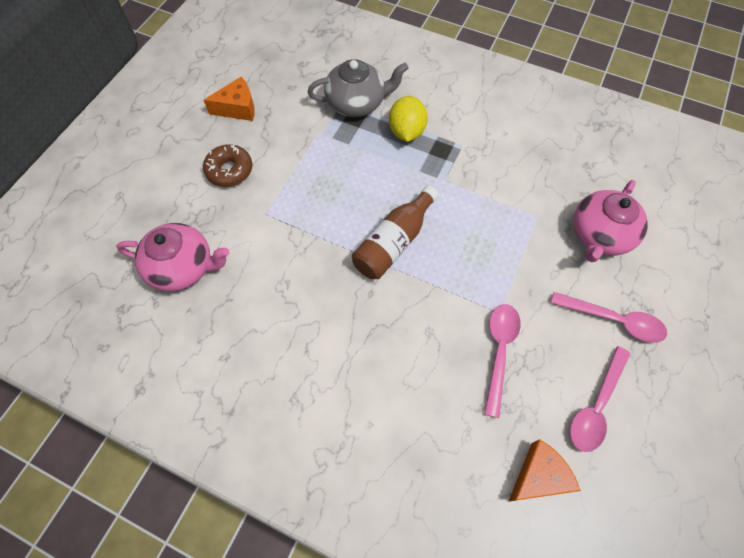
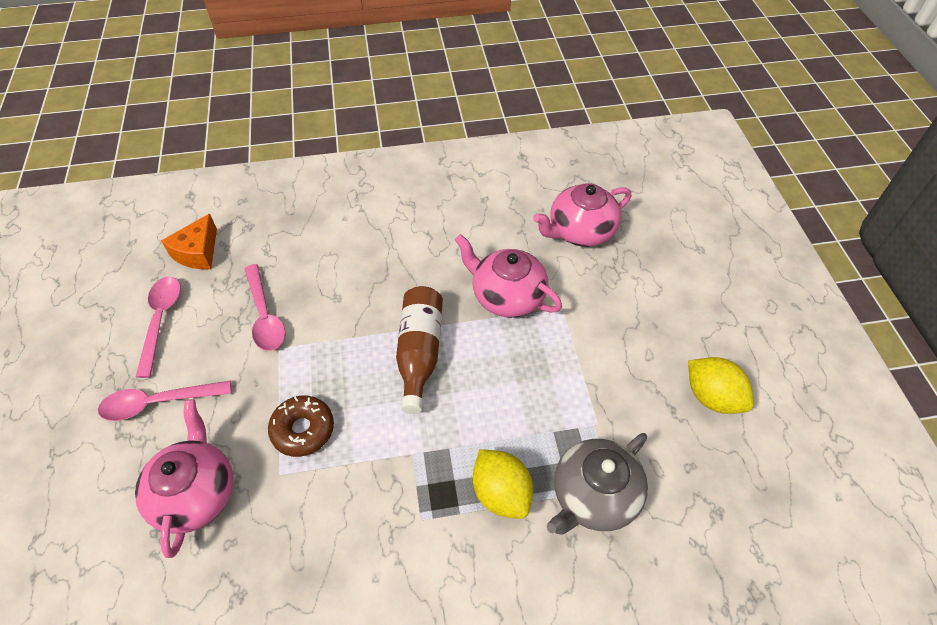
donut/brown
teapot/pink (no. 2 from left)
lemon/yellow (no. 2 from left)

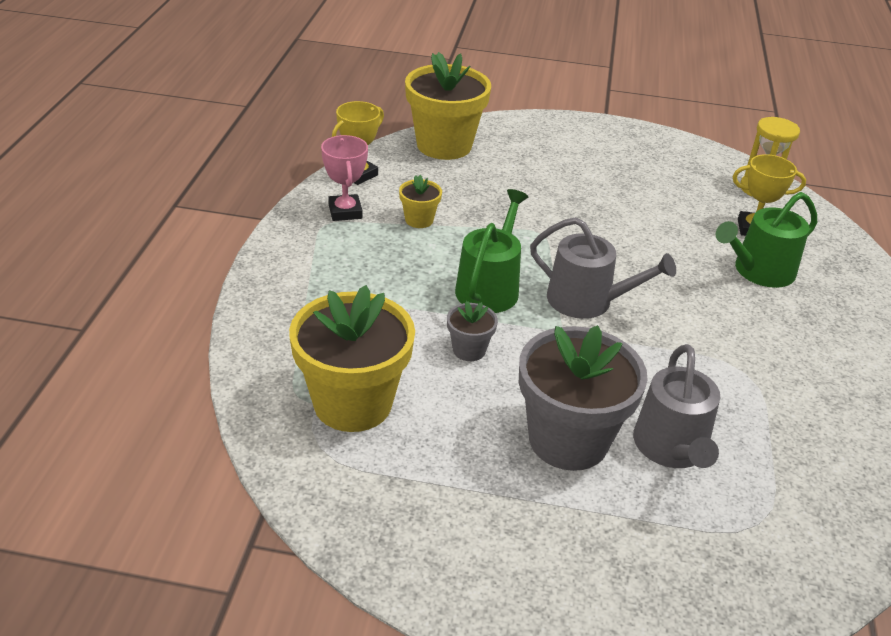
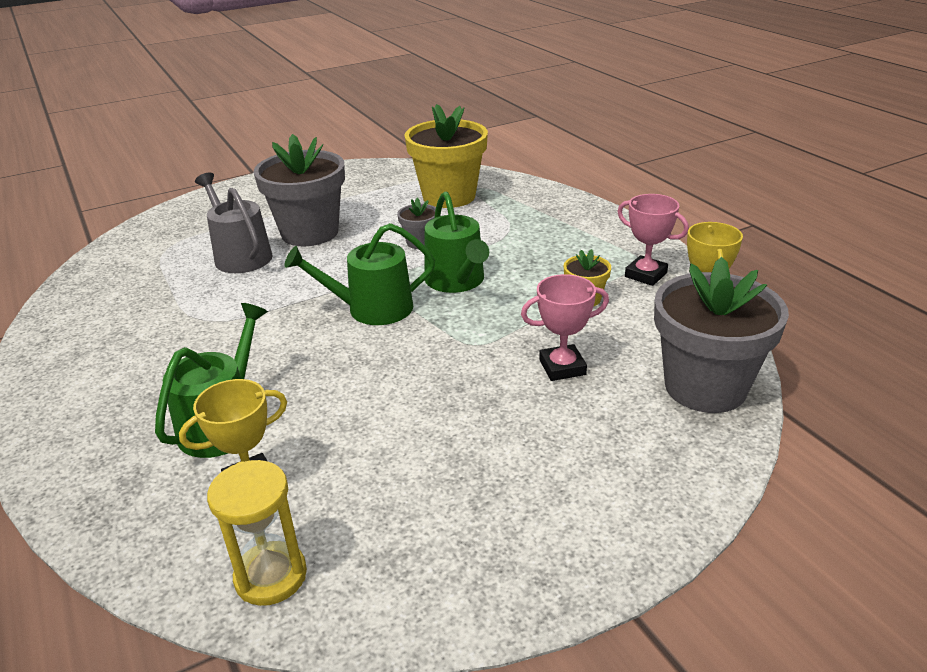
watering can/green (no. 2 from left)
trophy/pink (no. 1 from left)
flower pot/grey (no. 3 from left)

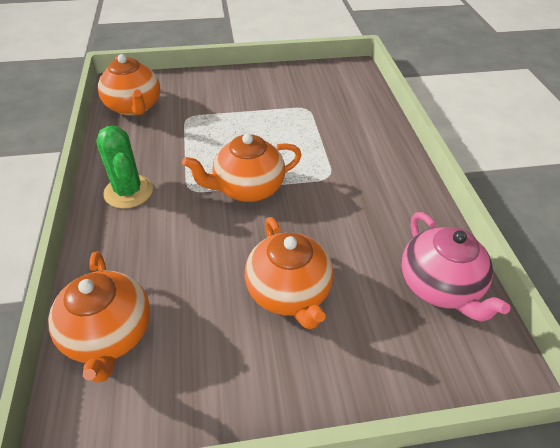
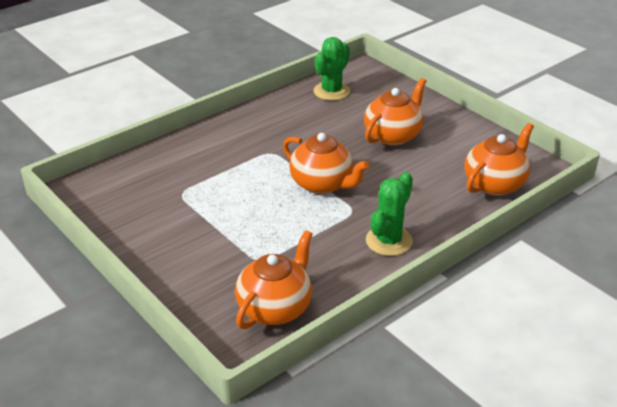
cactus/green (no. 1 from left)

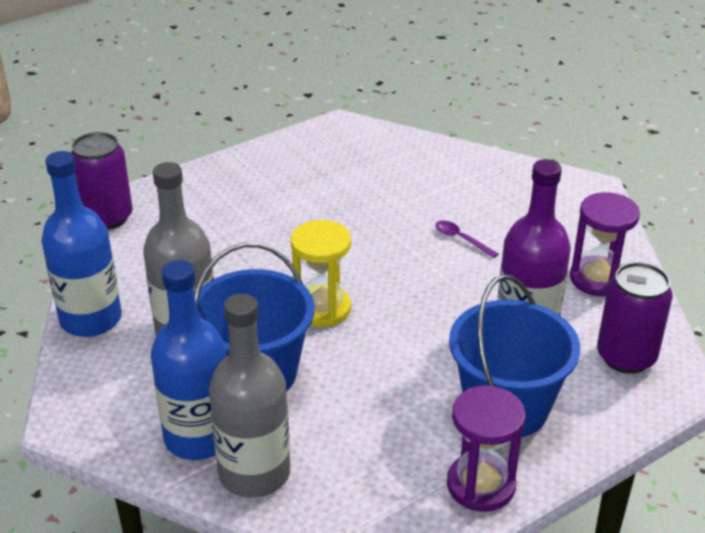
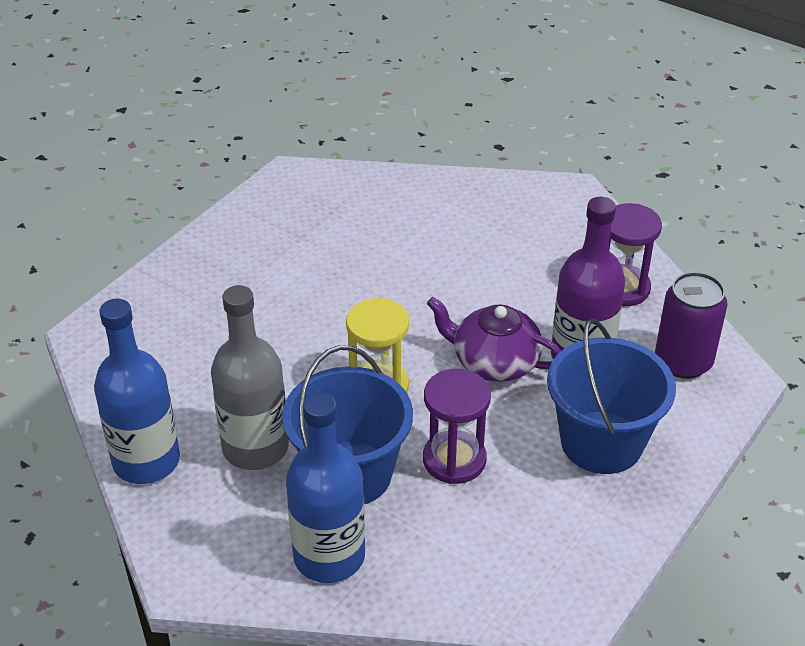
hourglass/purple (no. 1 from left)
teapot/purple
can/purple (no. 1 from left in the first image)
bottle/grey (no. 2 from left in the first image)
spoon/purple

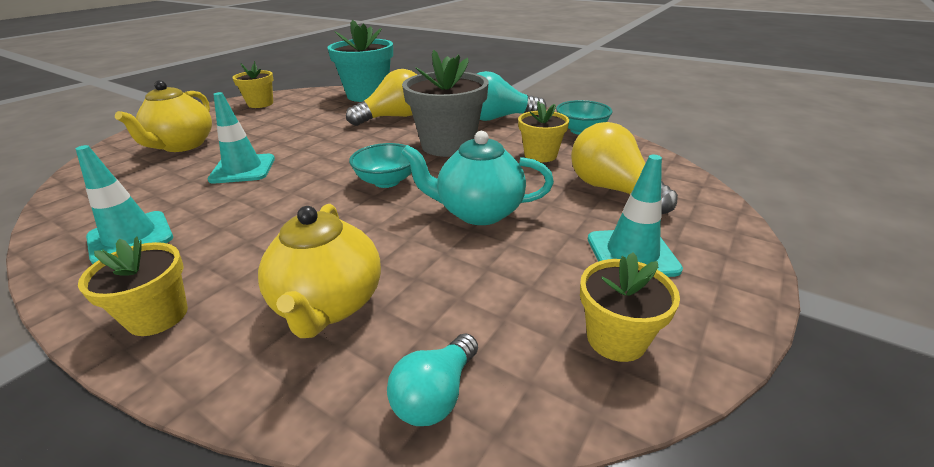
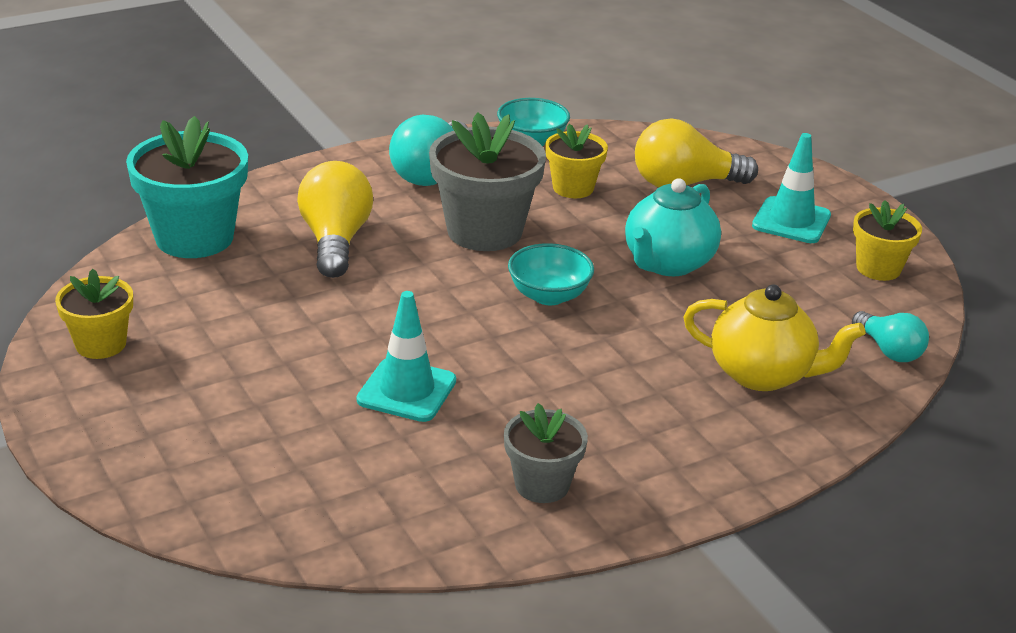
flower pot/grey (no. 2 from left)
flower pot/yellow (no. 1 from left in the first image)
teapot/yellow (no. 1 from left in the first image)

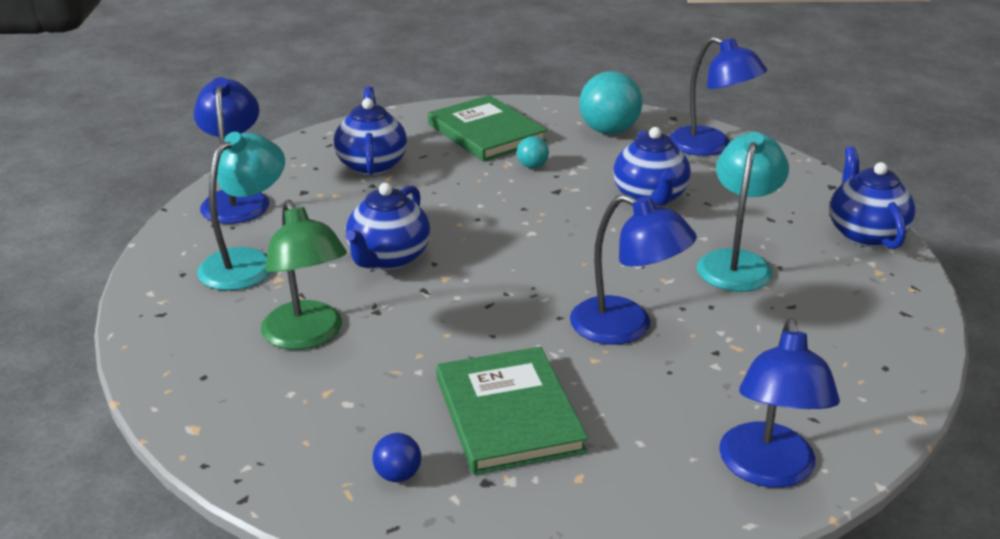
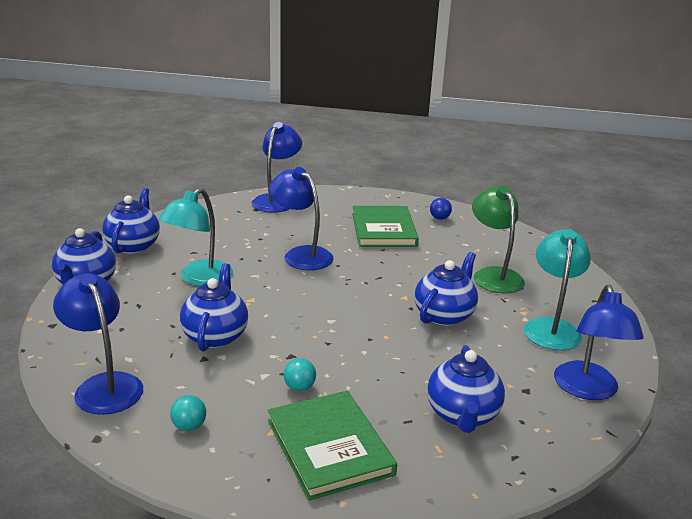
teapot/blue (no. 2 from left)
ball/turquoise (no. 1 from left)
lamp/turquoise (no. 2 from left)

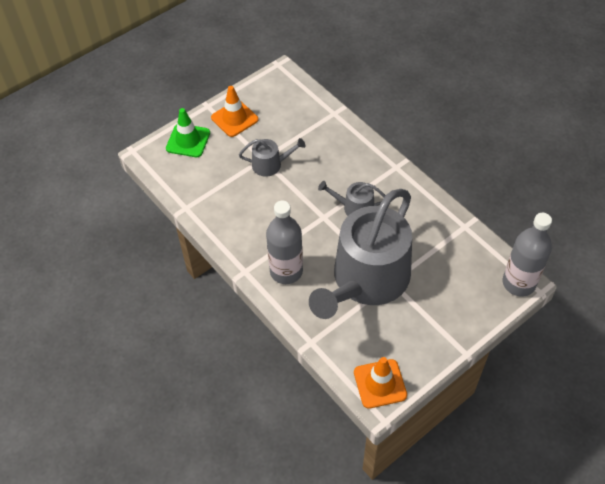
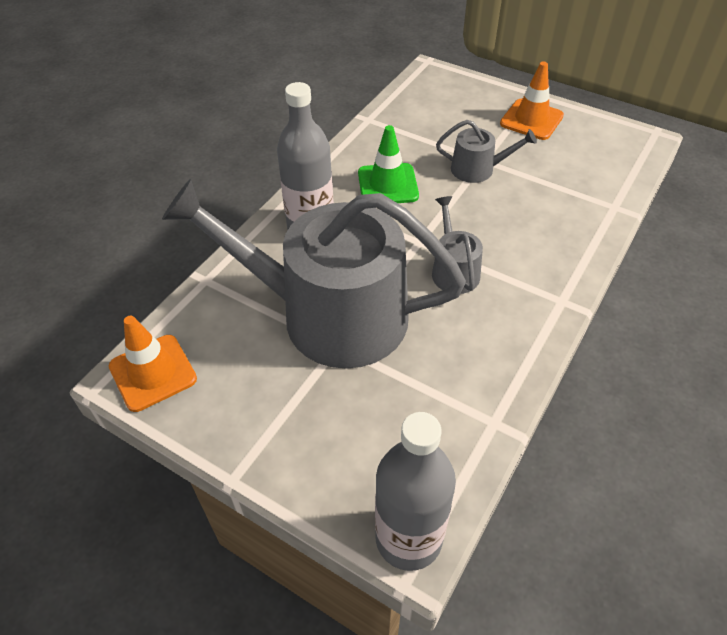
traffic cone/green
watering can/grey (no. 3 from left)

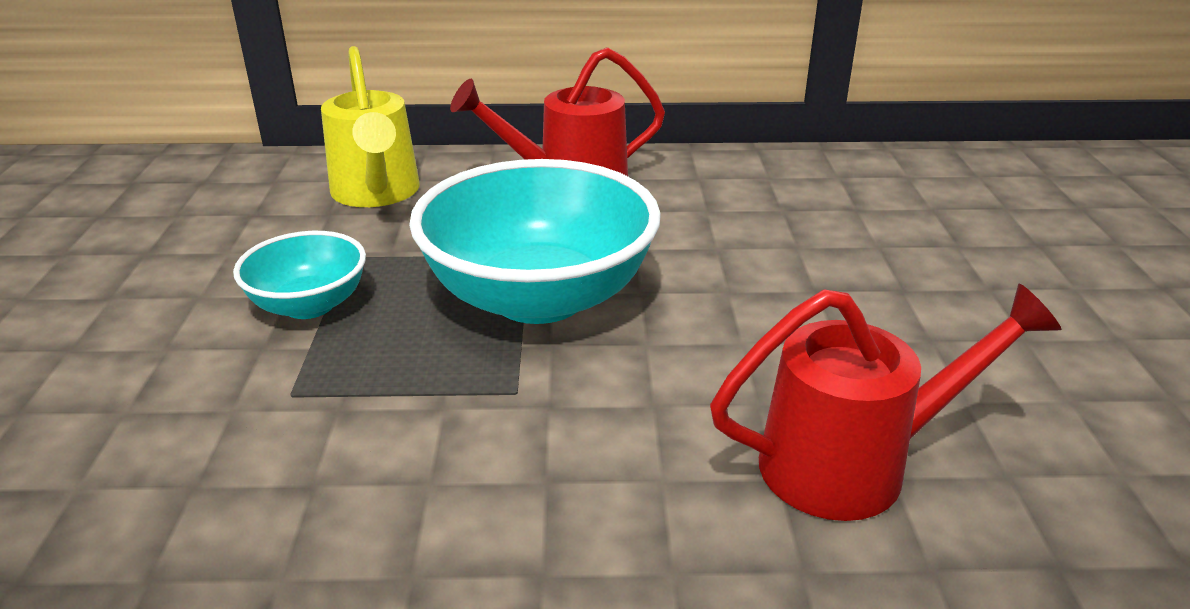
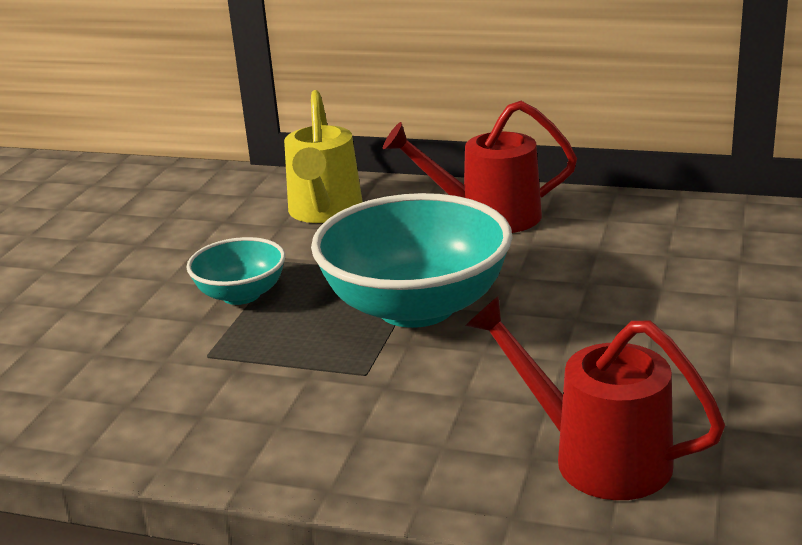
watering can/red (no. 2 from left)

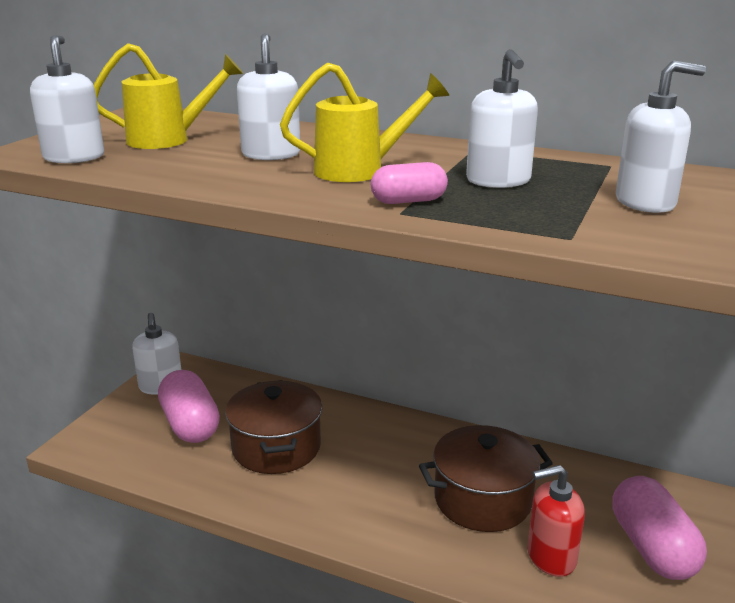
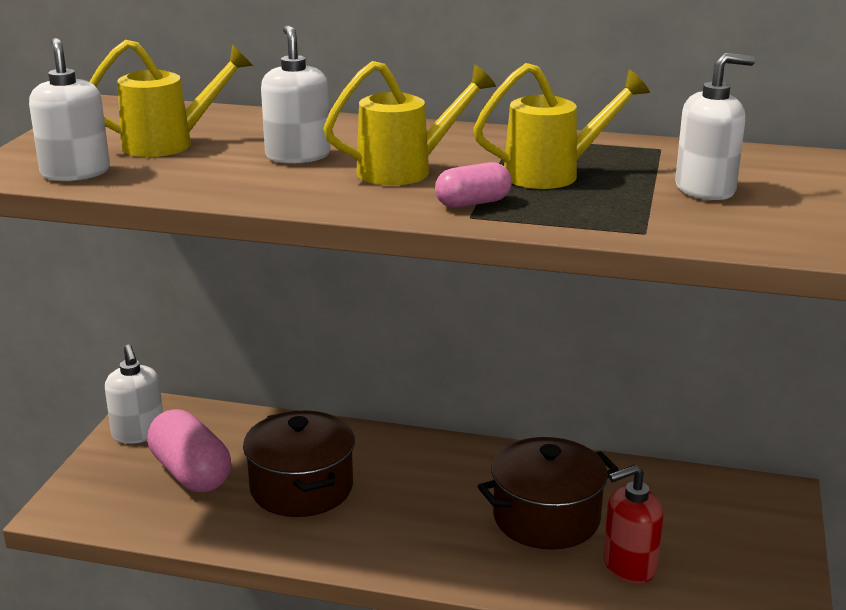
watering can/yellow (no. 3 from left)
capsule/pink (no. 3 from left in the first image)

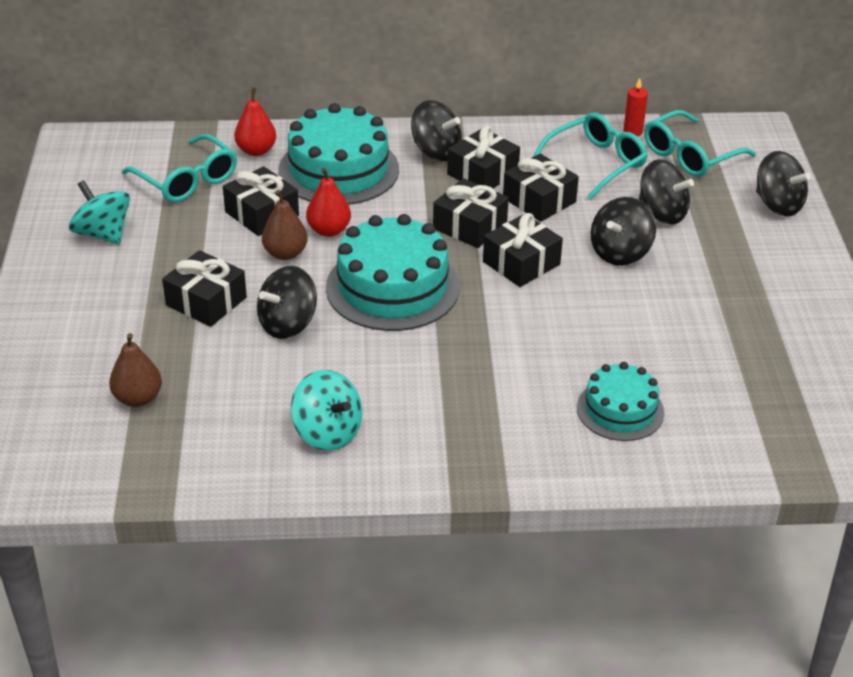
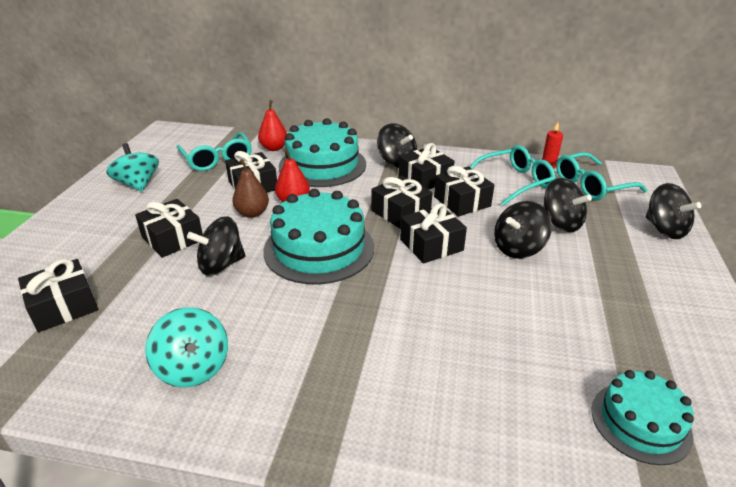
gift/black (no. 1 from left)
cake/turquoise (no. 3 from left)

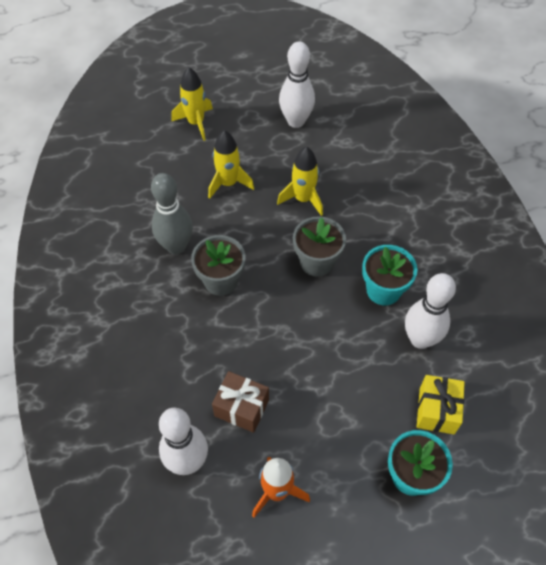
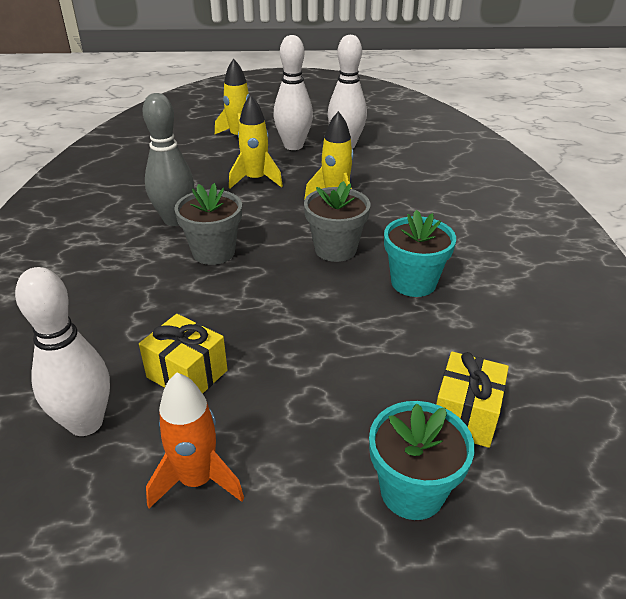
gift/yellow (no. 1 from left)
bowling pin/white (no. 2 from left)

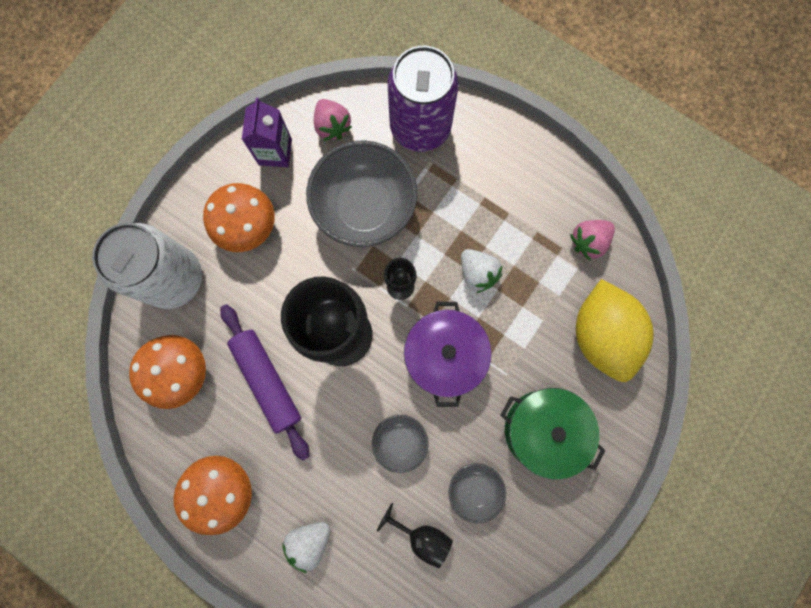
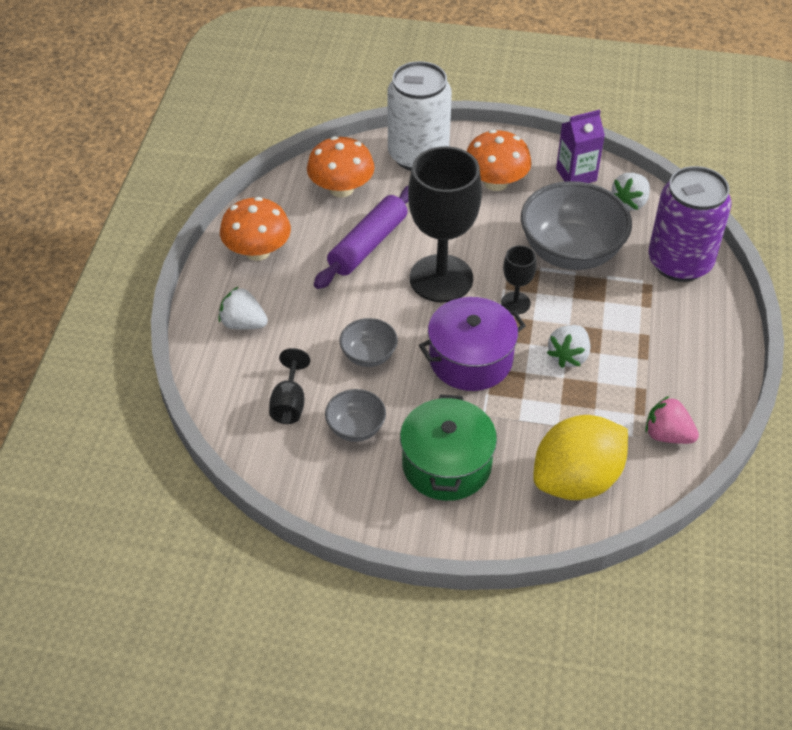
strawberry/white (no. 3 from left)

